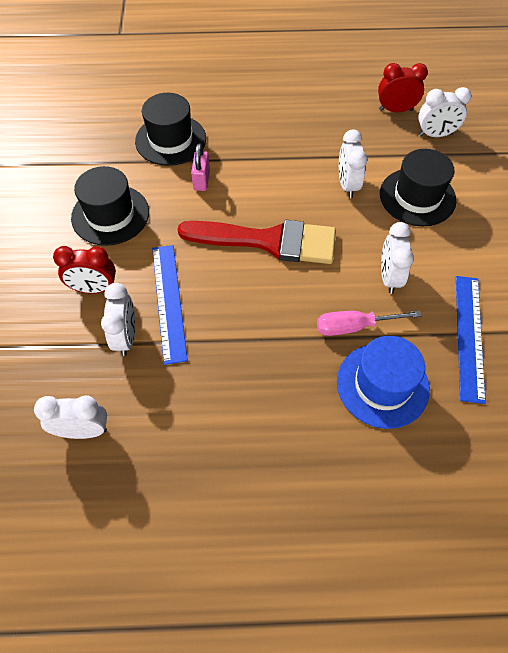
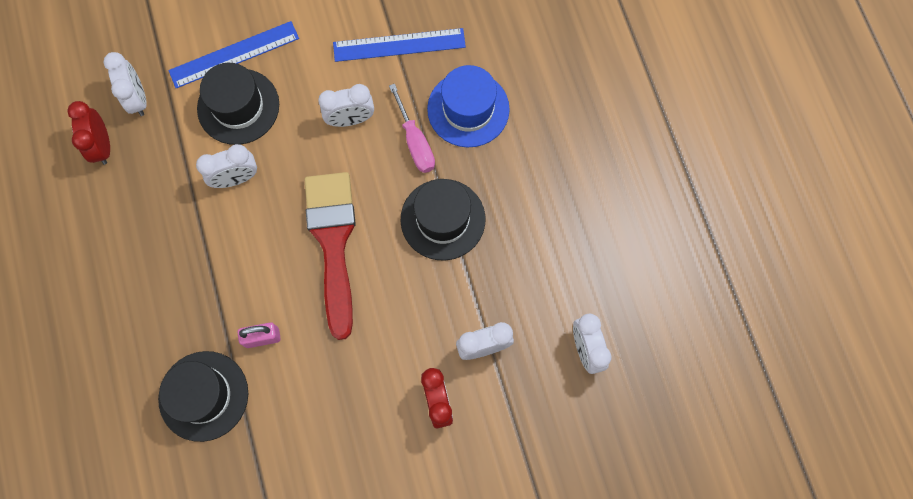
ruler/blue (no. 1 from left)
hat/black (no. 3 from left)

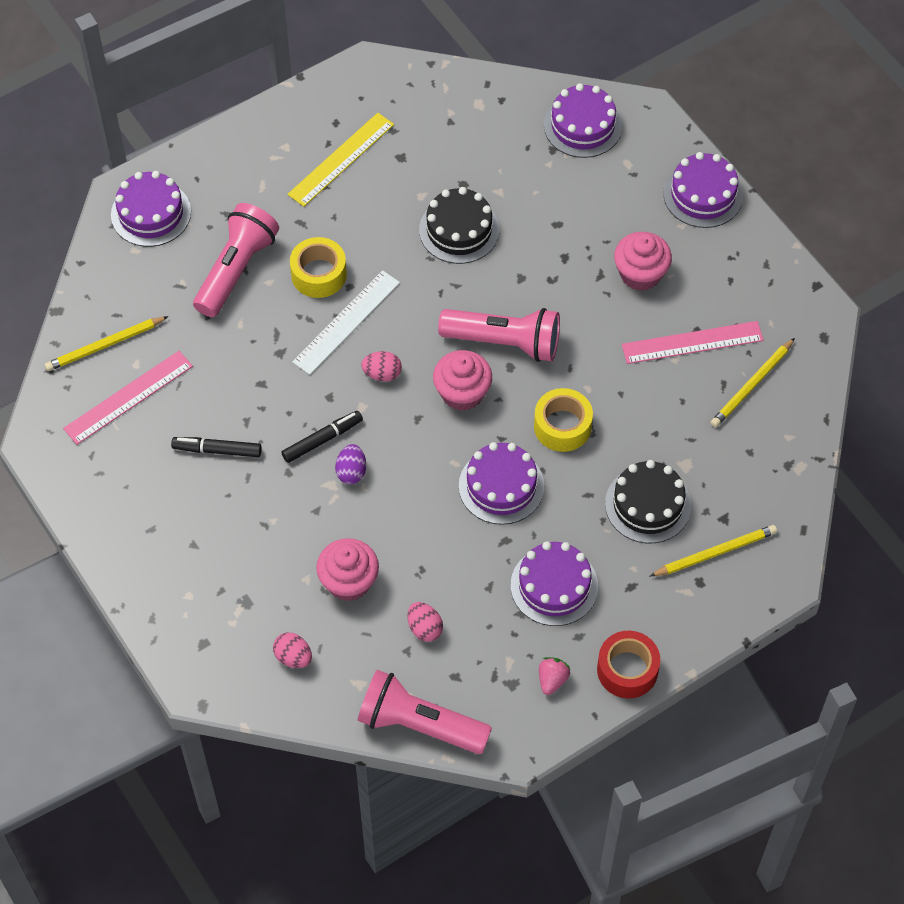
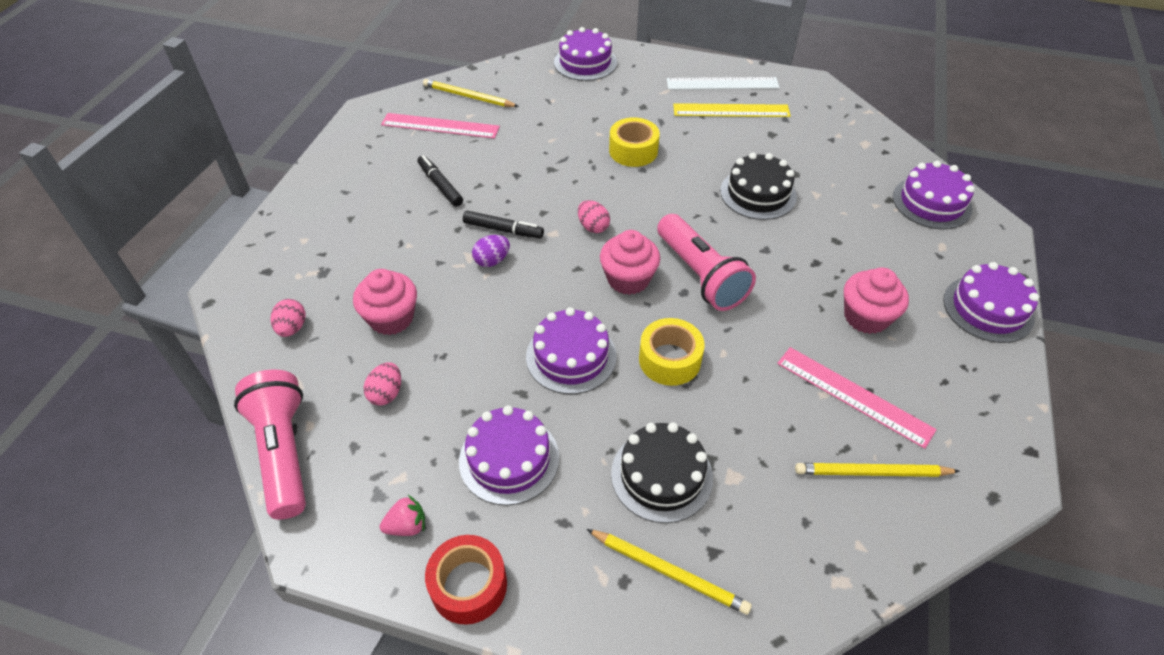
ruler/white
flashlight/pink (no. 1 from left in the first image)

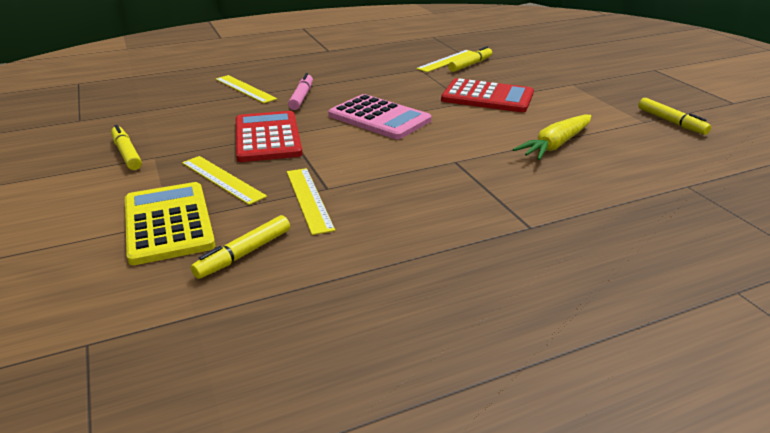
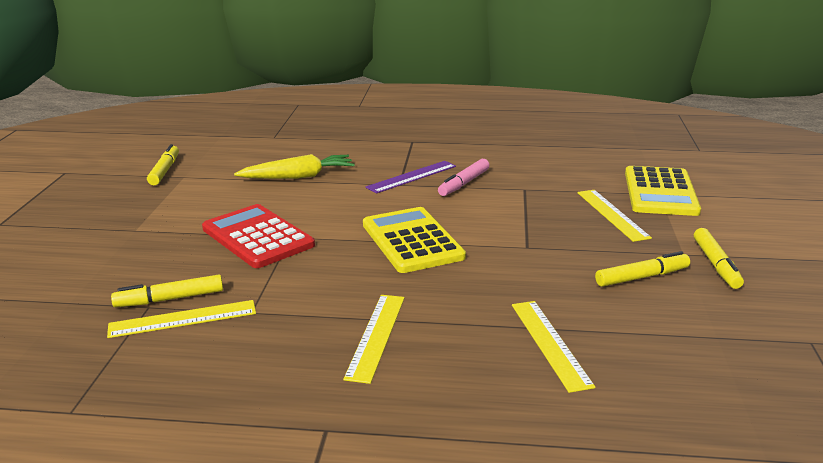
ruler/yellow (no. 2 from left)
calculator/yellow (no. 1 from left)
ruler/purple
marker/pink
marker/yellow (no. 3 from left)
calculator/red (no. 1 from left in the first image)

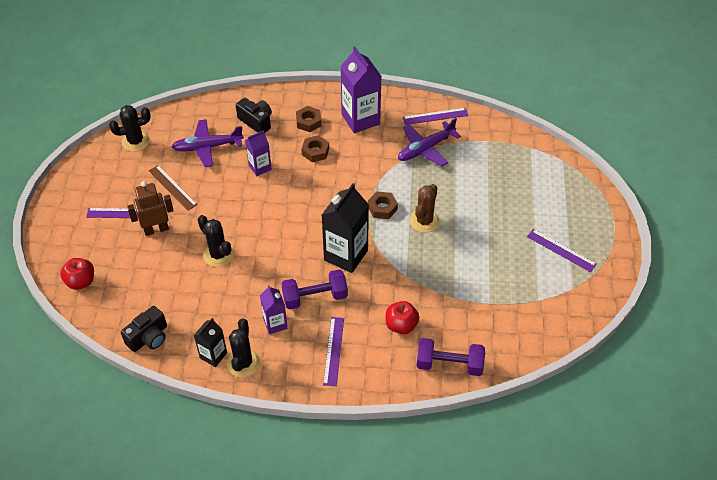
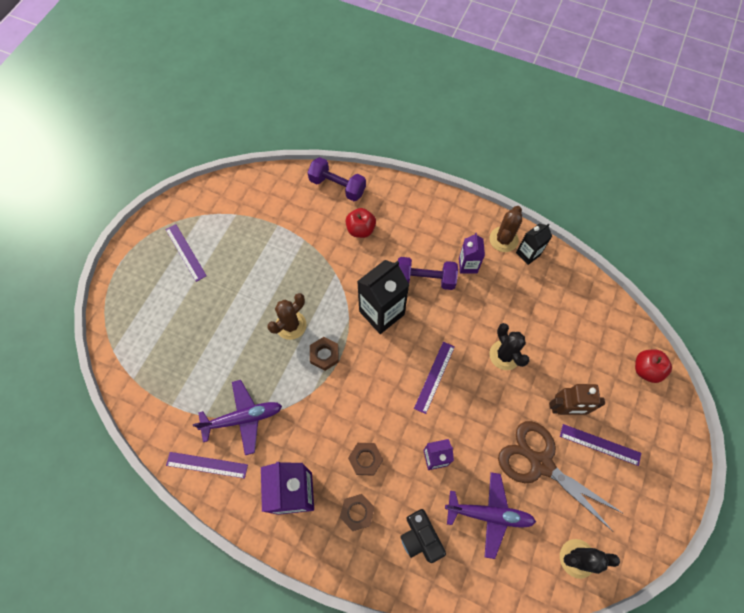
ruler/purple (no. 3 from left)
cactus/brown (no. 2 from left)
scissors/brown
camera/black (no. 1 from left in the first image)

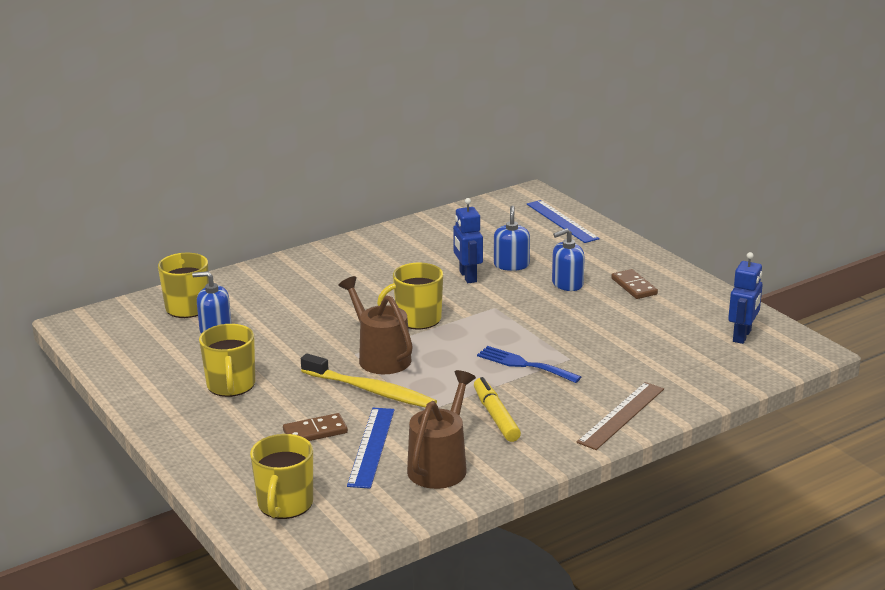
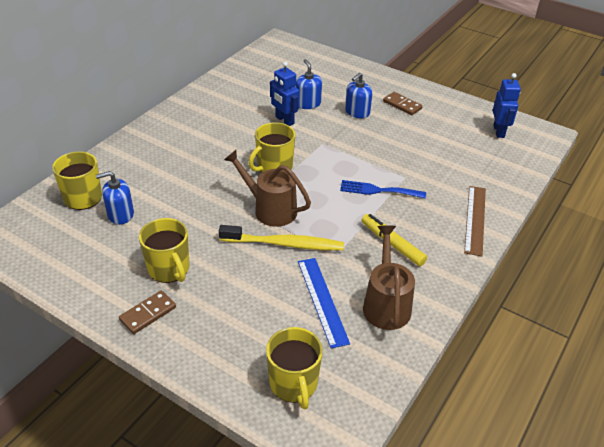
domino/brown (no. 1 from left)
ruler/blue (no. 2 from left in the first image)

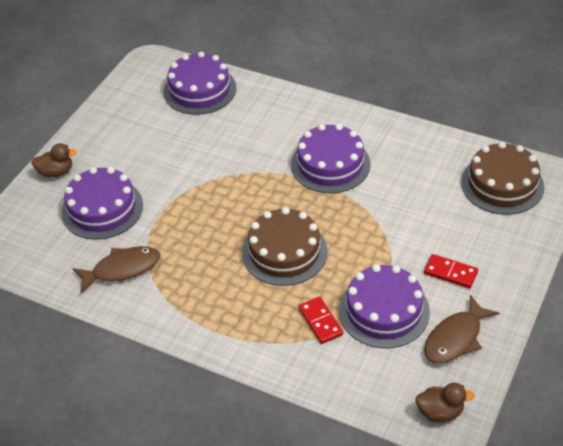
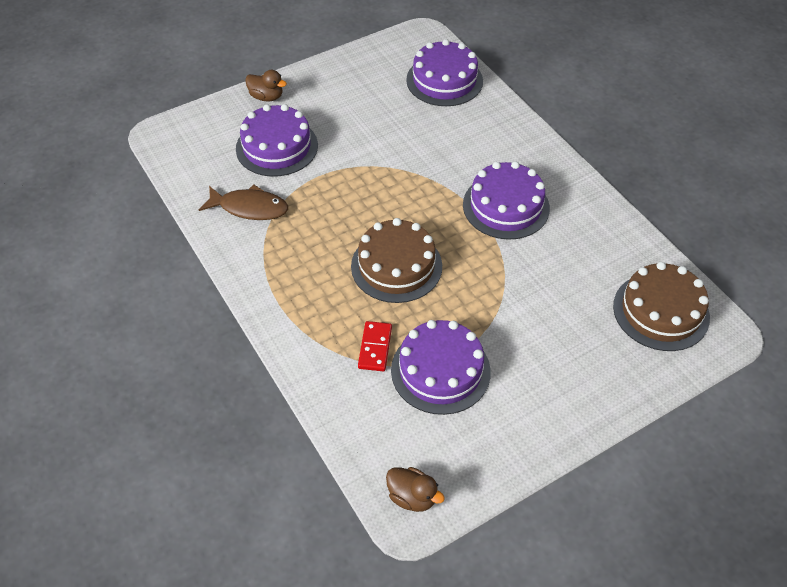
domino/red (no. 2 from left in the first image)
fish/brown (no. 2 from left in the first image)

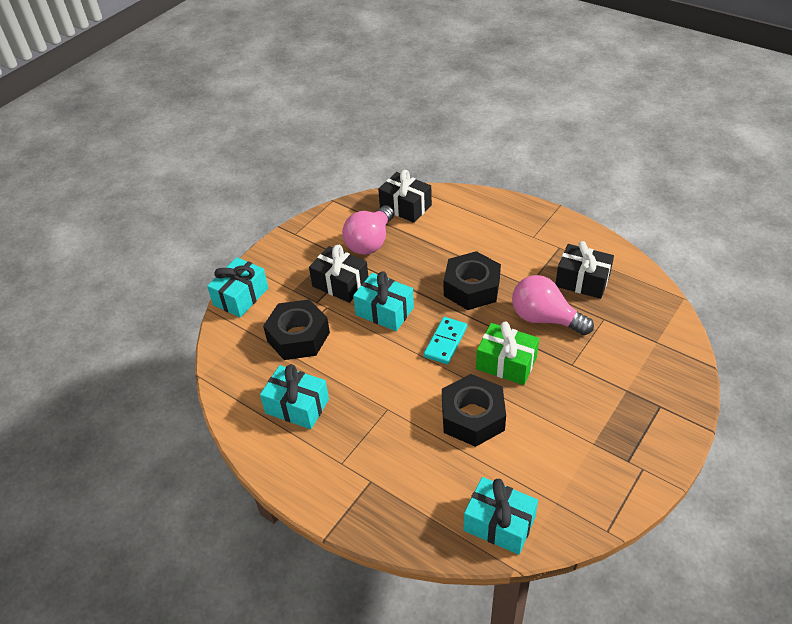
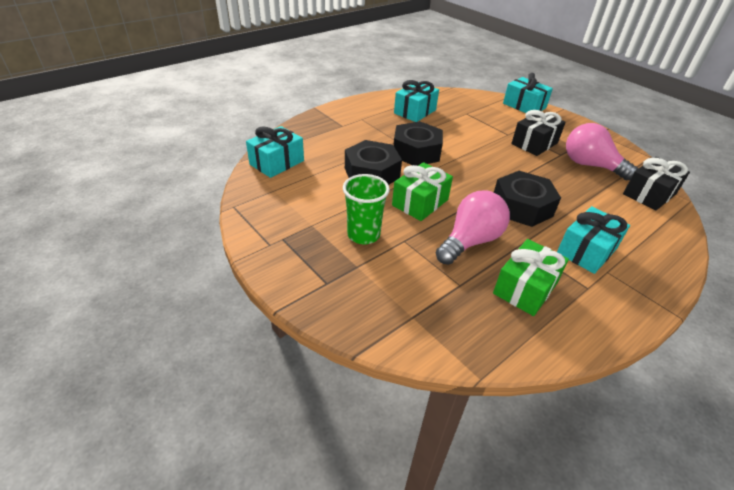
cup/green
nut/black (no. 2 from left)
gift/green (no. 2 from left)
gift/turquoise (no. 4 from left)
domino/turquoise

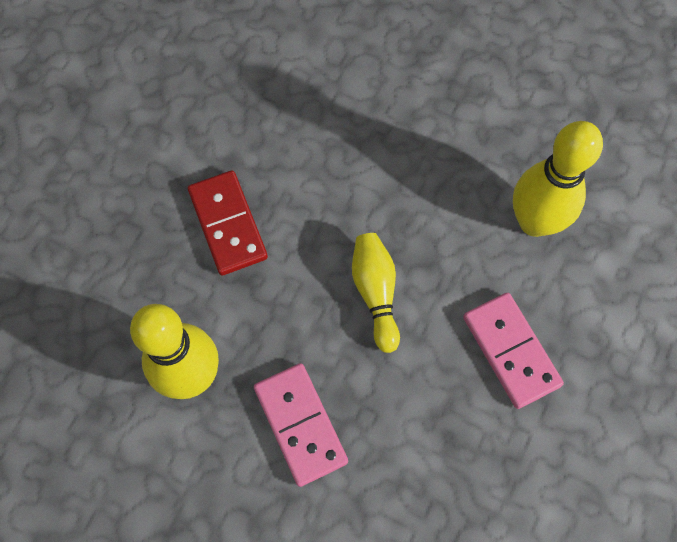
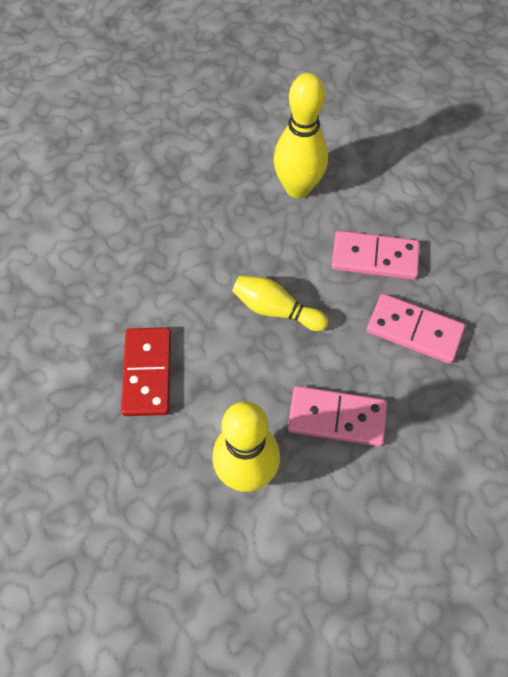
domino/red
domino/pink (no. 3 from left)

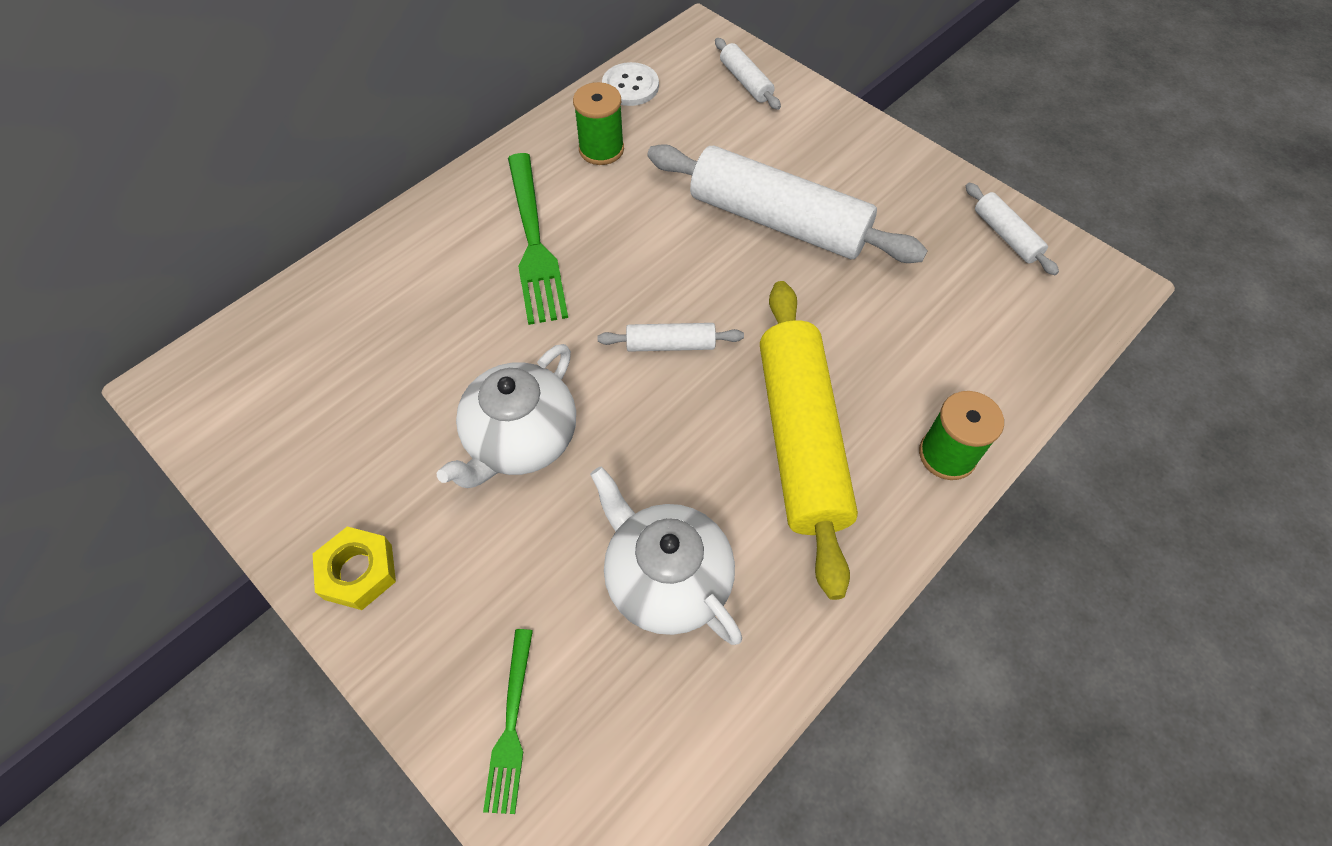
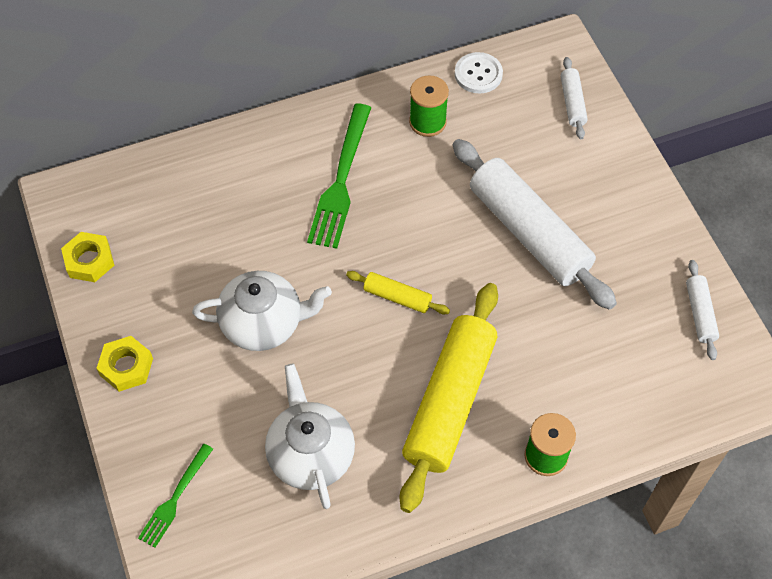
nut/yellow (no. 1 from left)
teapot/white (no. 1 from left)
rolling pin/yellow (no. 1 from left)

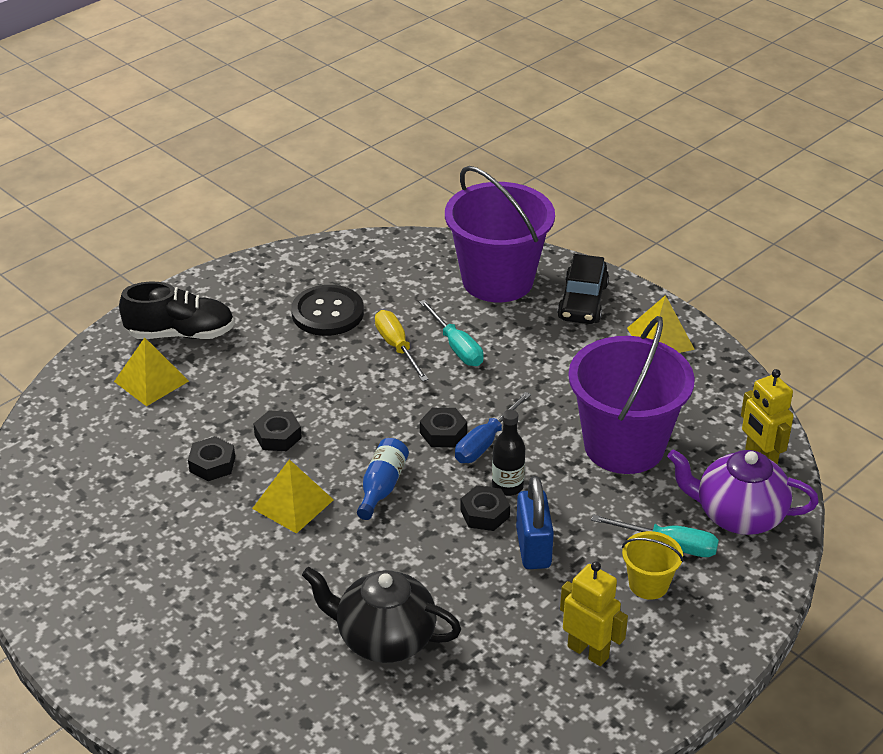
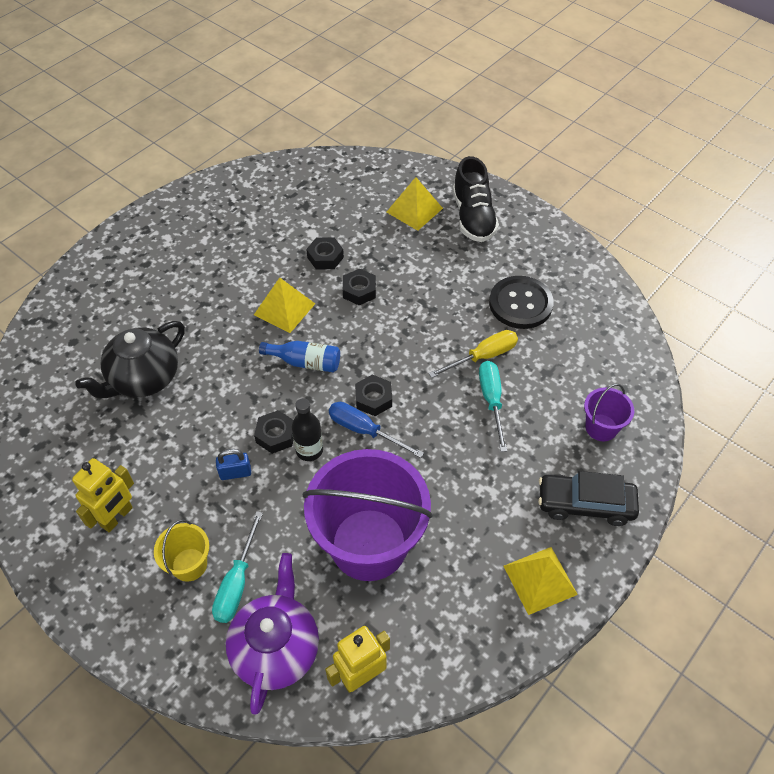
teapot/black
padlock/blue
screwdriver/turquoise (no. 2 from left)
bucket/purple (no. 2 from left)

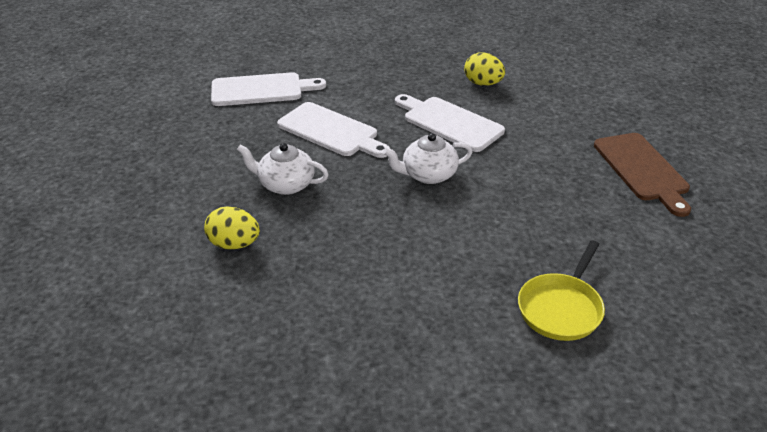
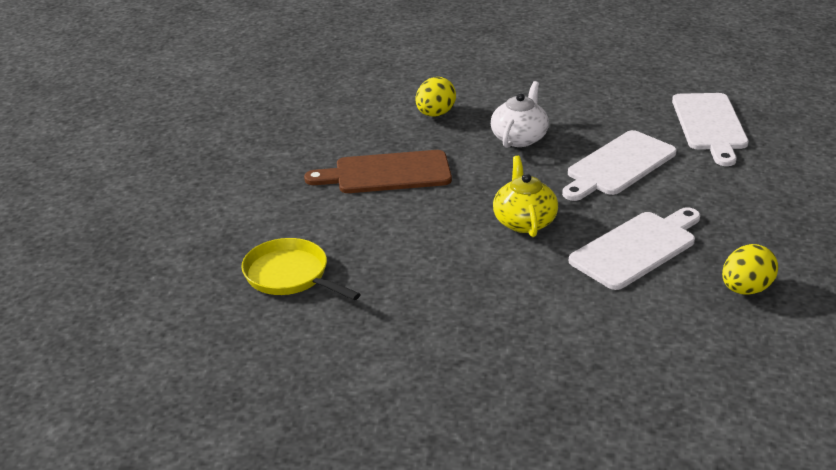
cutting board/brown
teapot/yellow

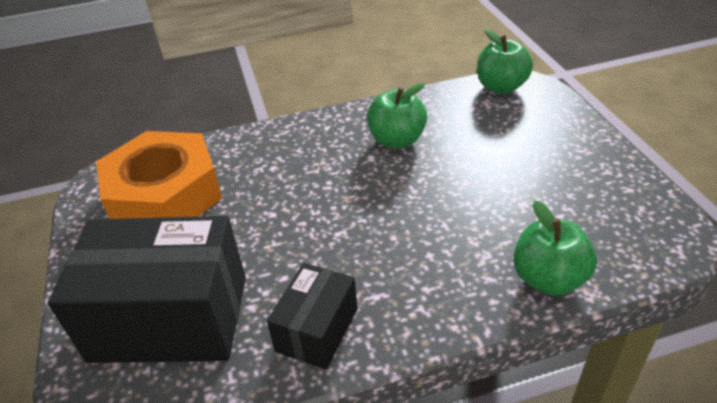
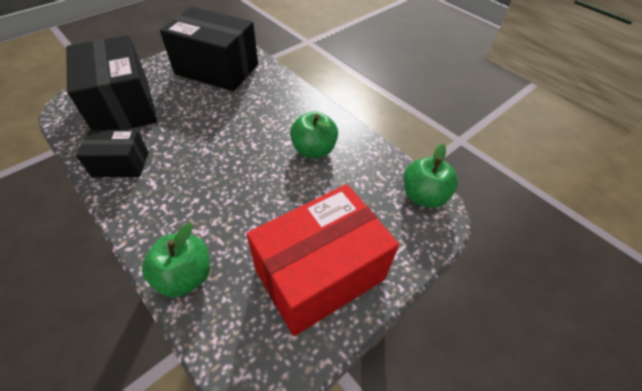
box/black (no. 3 from left)
box/red

